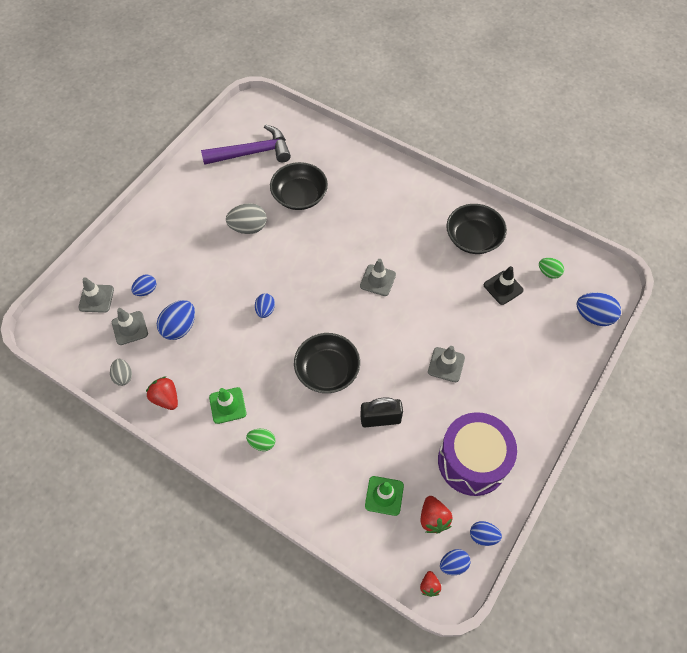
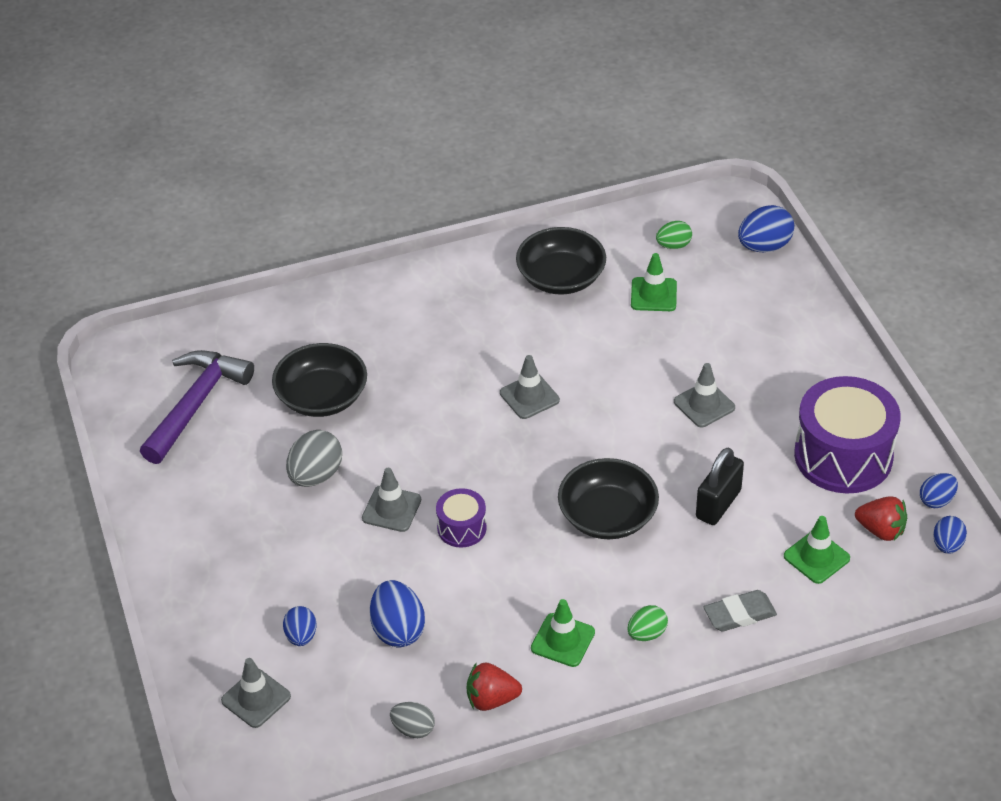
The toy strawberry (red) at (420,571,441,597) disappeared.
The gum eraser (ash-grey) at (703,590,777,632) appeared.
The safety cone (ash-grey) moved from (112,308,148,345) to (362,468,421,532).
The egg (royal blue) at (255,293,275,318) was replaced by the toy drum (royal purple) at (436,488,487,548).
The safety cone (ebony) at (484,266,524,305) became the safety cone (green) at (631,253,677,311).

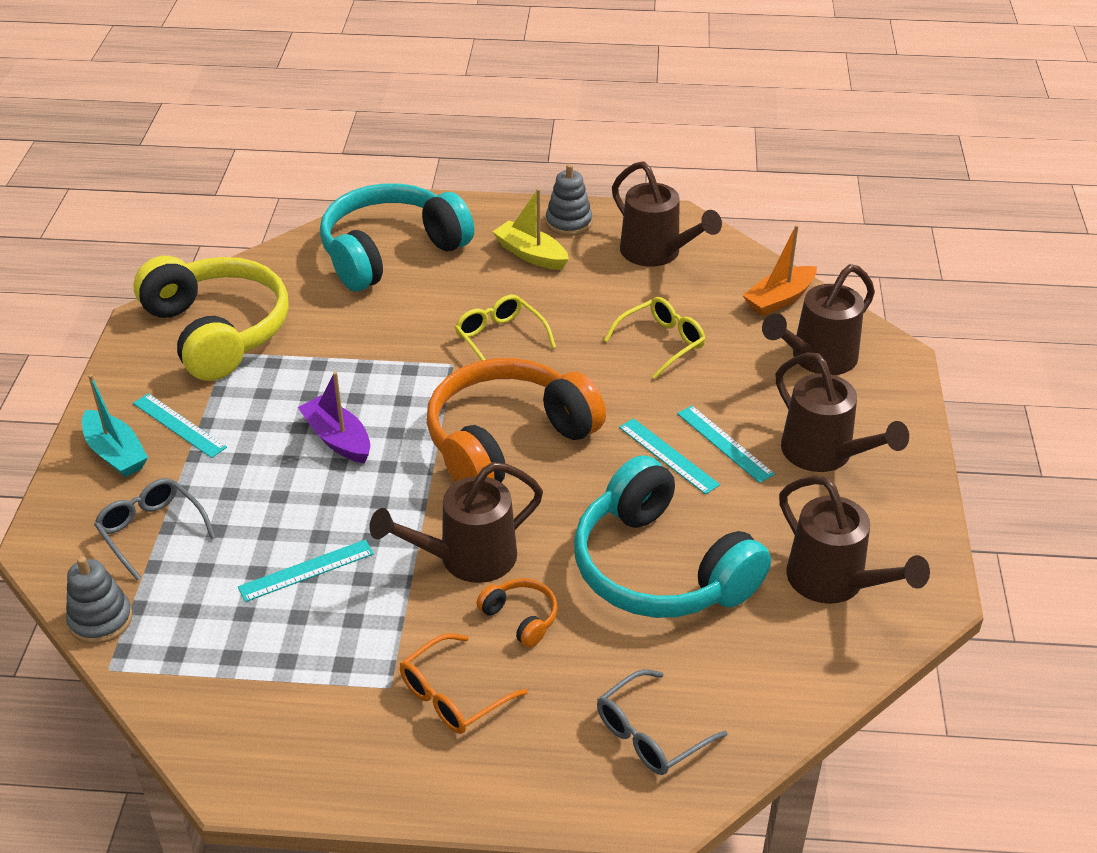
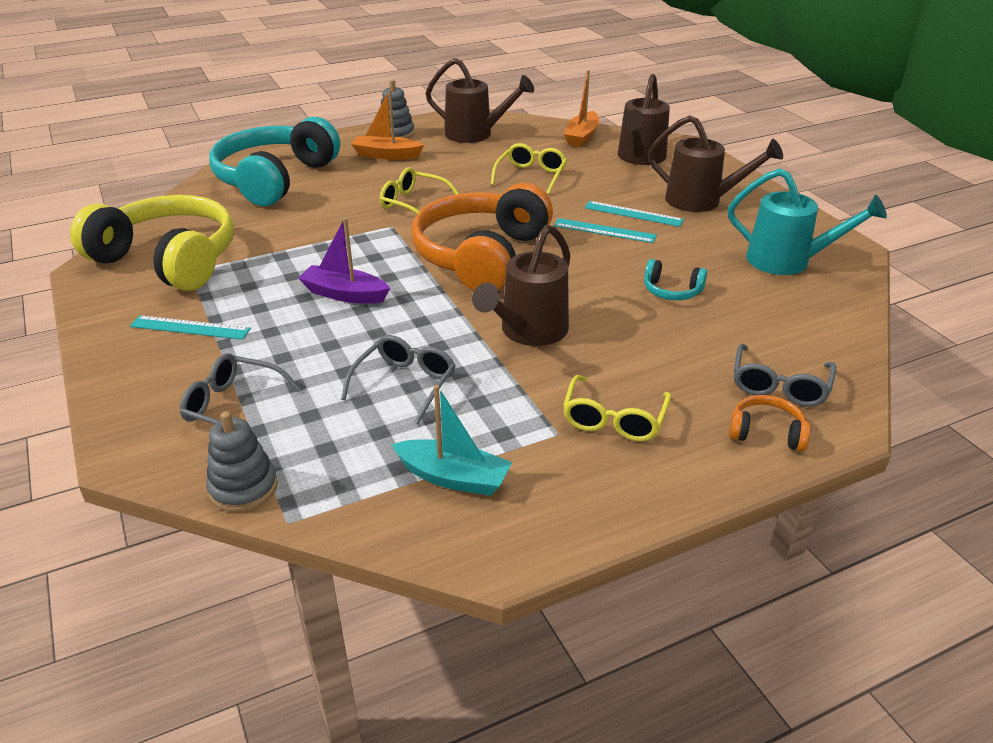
The toy boat (teal) moved from (82,374,148,477) to (391,385,512,496).
The headset (orange-coloured) moved from (477,578,558,648) to (729,395,810,451).
The measuring stick (teal) at (238,540,374,602) was replaced by the glasses (ash-grey) at (341,335,456,424).
The glasses (orange-coloured) at (400,633,528,734) became the glasses (yellow) at (563,375,671,441).
The toy boat (yellow) at (492,188,569,270) became the toy boat (orange-coloured) at (351,90,424,160).
The sprinkling can (brown) at (779,475,930,604) became the sprinkling can (teal) at (728,168,887,275).
The headset (teal) at (574,455,771,618) changed to 0.40 times the size.

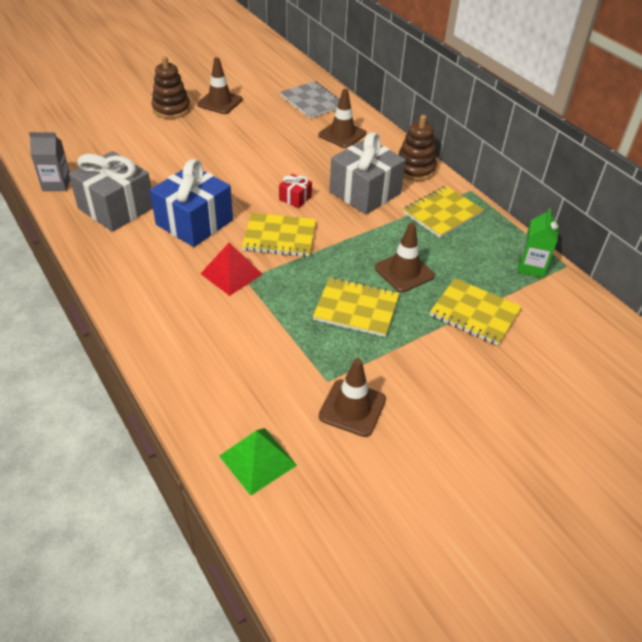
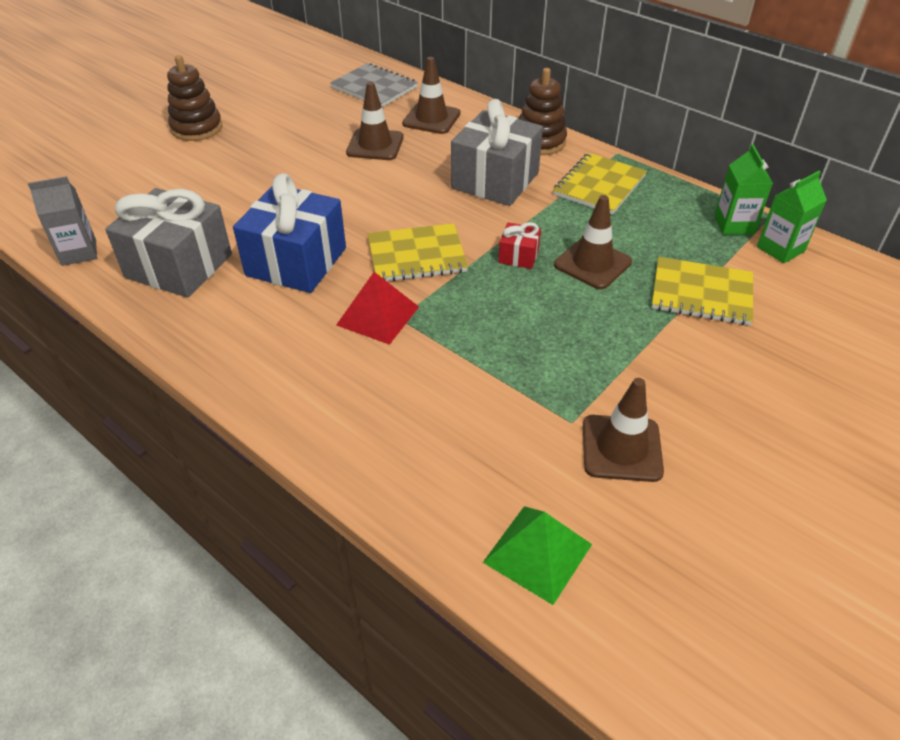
The notebook (yellow) at (313,277,399,337) disappeared.
The milk carton (green) at (757,171,827,263) appeared.
The safety cone (brown) moved from (197,57,243,114) to (346,82,404,160).
The present (red) moved from (279,174,312,208) to (498,222,541,269).

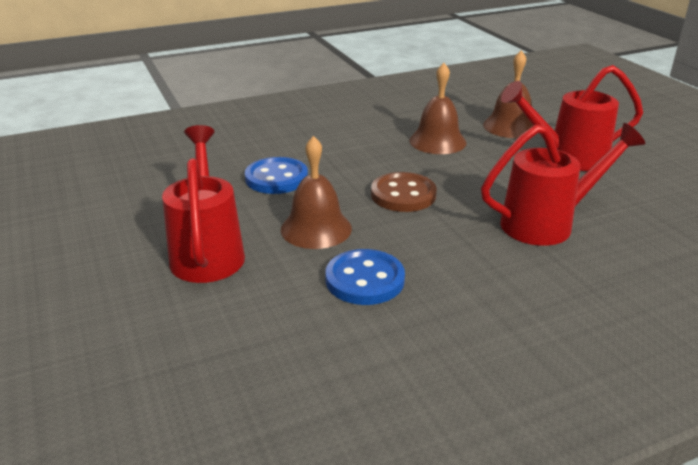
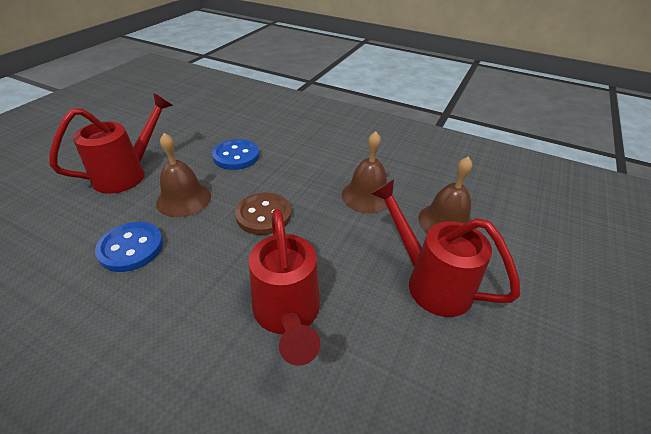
The sprinkling can (red) at (481,123,646,246) turned 45 degrees clockwise.

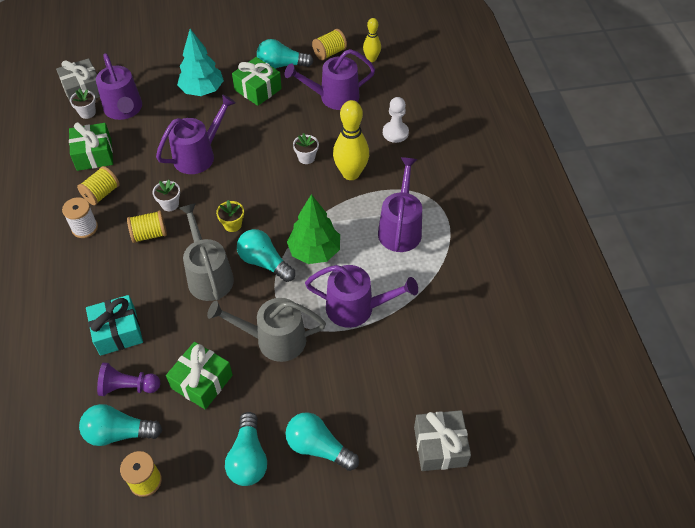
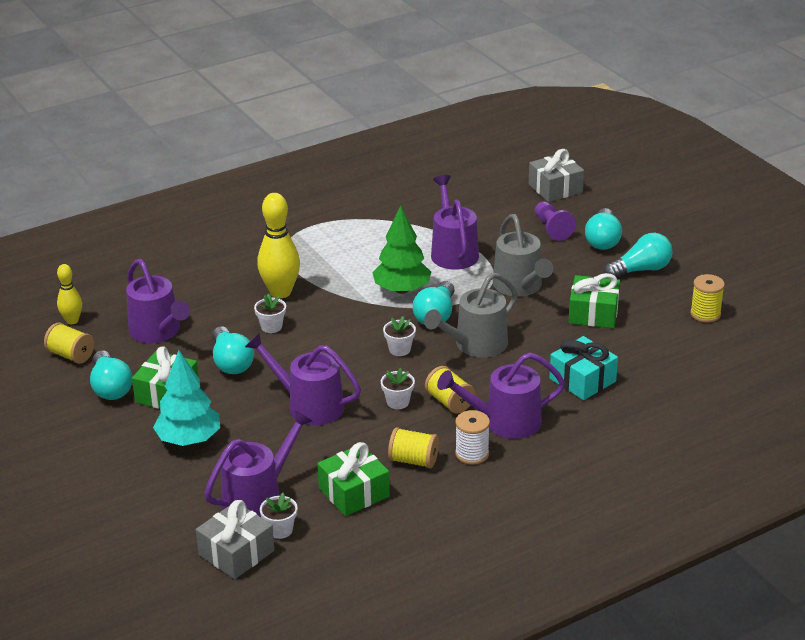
The chess pawn (white) at (383,97,409,143) disappeared.
The lightbulb (teal) moved from (79,404,163,446) to (212,326,254,374).
The chess pawn (royal purple) moved from (97,362,160,396) to (535,201,576,241).
The sprinkling can (royal purple) moved from (378,157,422,252) to (437,352,565,439).
The plant pot (yellow) at (216,200,244,232) became the plant pot (white) at (383,316,416,356).

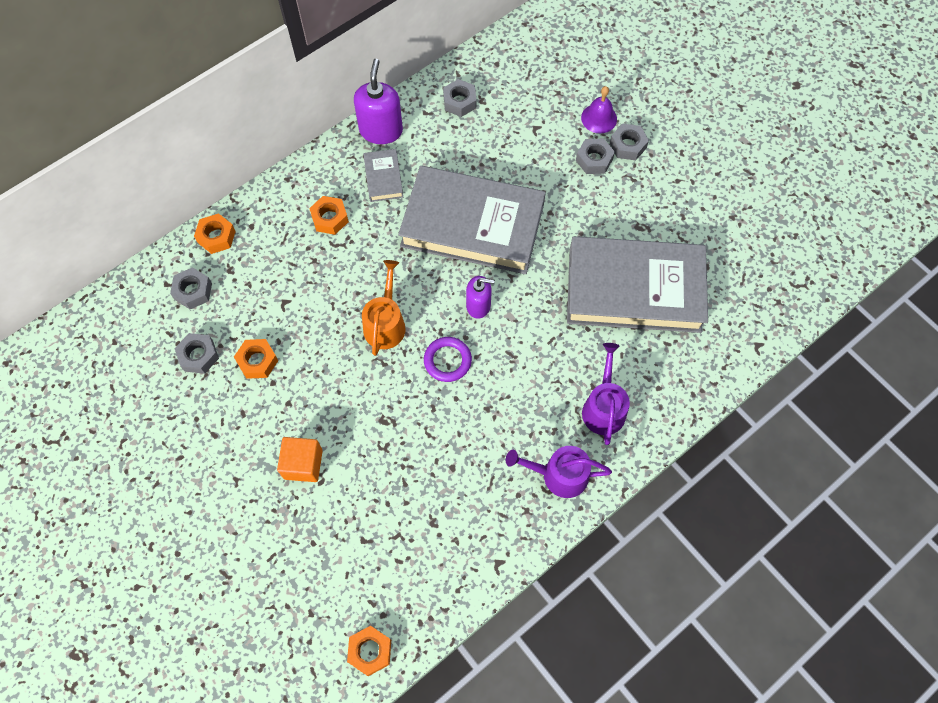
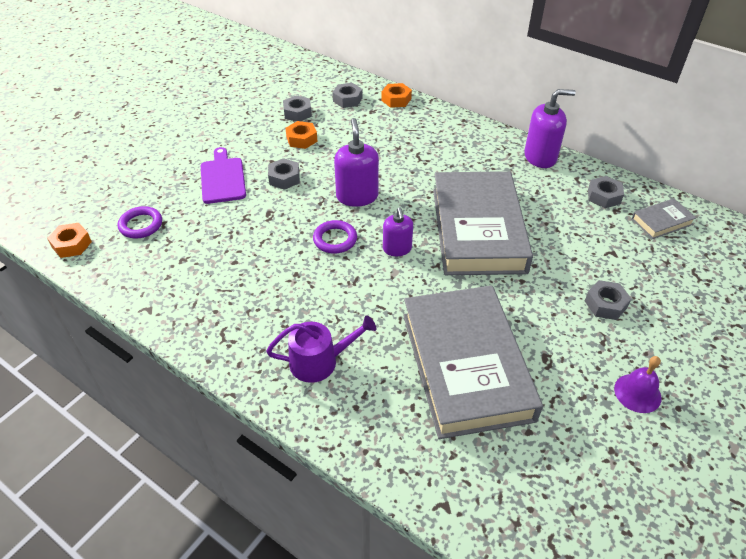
The hex nut (orange-coloured) at (309,196,349,235) disappeared.
The sprinkling can (royal purple) at (506,446,612,498) disappeared.
The torus (royal purple) at (118,206,162,238) appeared.
The hardback (ash-grey) moved from (363,149,403,202) to (632,198,696,239).
The bell (royal purple) moved from (581,86,617,133) to (614,356,661,413).
The hex nut (ash-grey) moved from (610,123,649,161) to (268,158,300,190).
The block (orange-coloured) at (277,437,323,482) was replaced by the cutting board (royal purple) at (201,147,246,204).
The sprinkling can (orange-coloured) at (362,260,406,356) was replaced by the soap pump (royal purple) at (334,118,379,207).

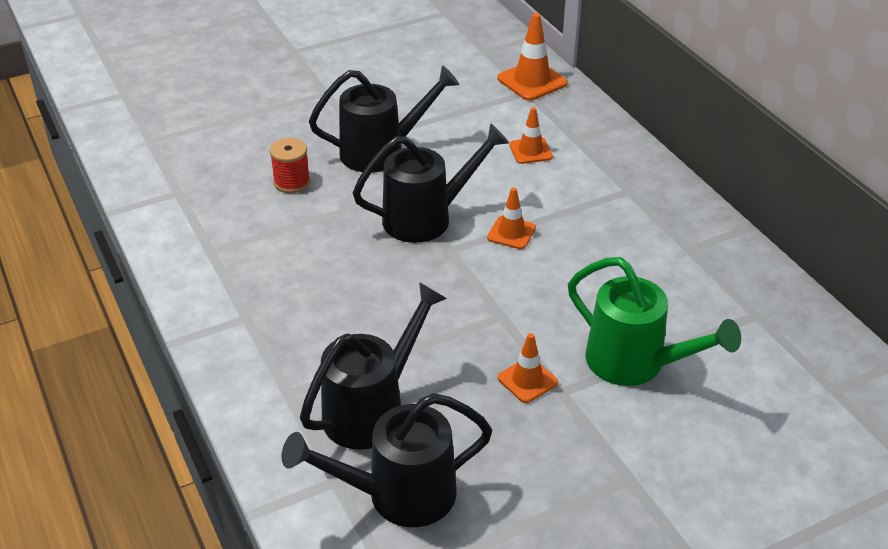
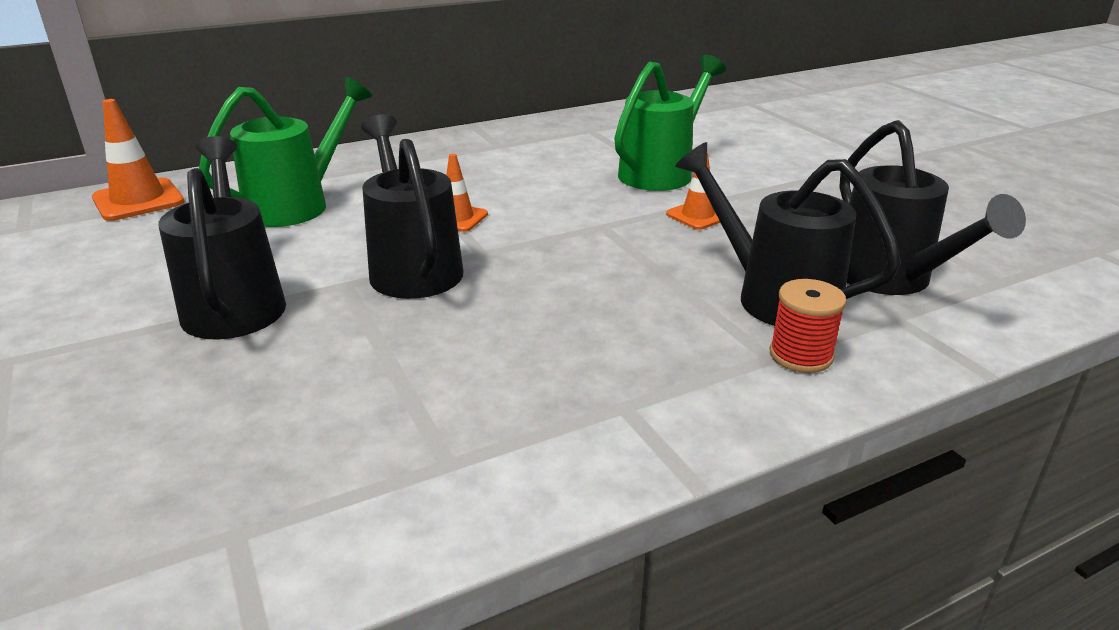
The spool (red) moved from (270,138,310,193) to (770,279,847,373).
The safety cone (orange-coloured) at (509,107,553,164) was replaced by the sprinkling can (green) at (199,77,372,227).

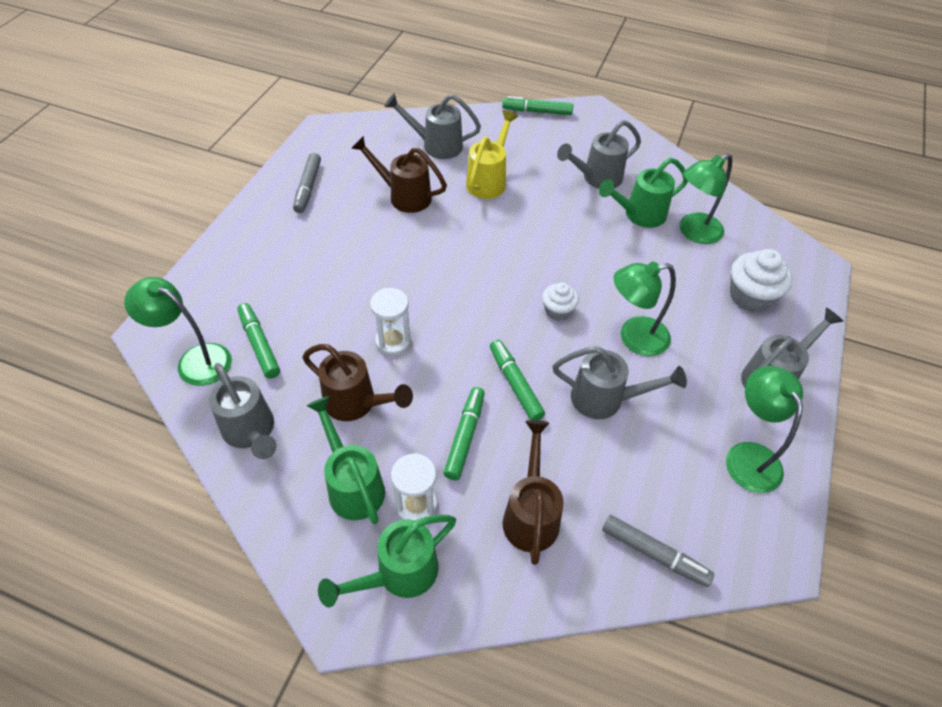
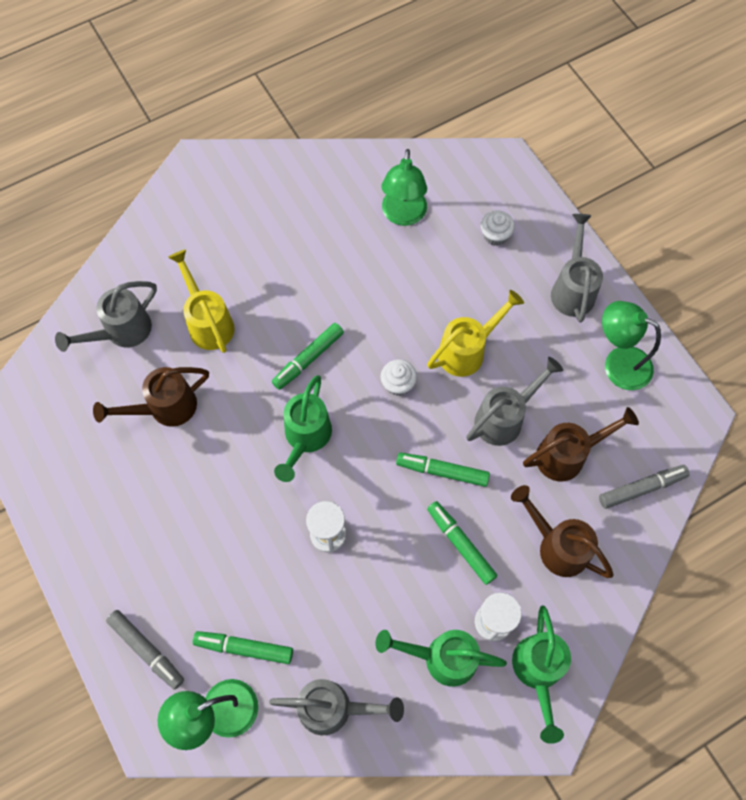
The sprinkling can (ash-grey) at (557,120,641,189) disappeared.
The marker (ash-grey) moved from (293,153,321,213) to (106,610,184,690).
The sprinkling can (brown) moved from (303,344,413,421) to (523,407,639,482).
The marker (green) moved from (502,96,573,115) to (272,323,344,390).
The sprinkling can (green) moved from (599,157,688,228) to (274,375,332,482).
The desk lamp (green) at (614,261,676,356) was replaced by the sprinkling can (yellow) at (427,290,524,377).
The cupcake (white) at (730,249,793,312) changed to 0.61 times the size.

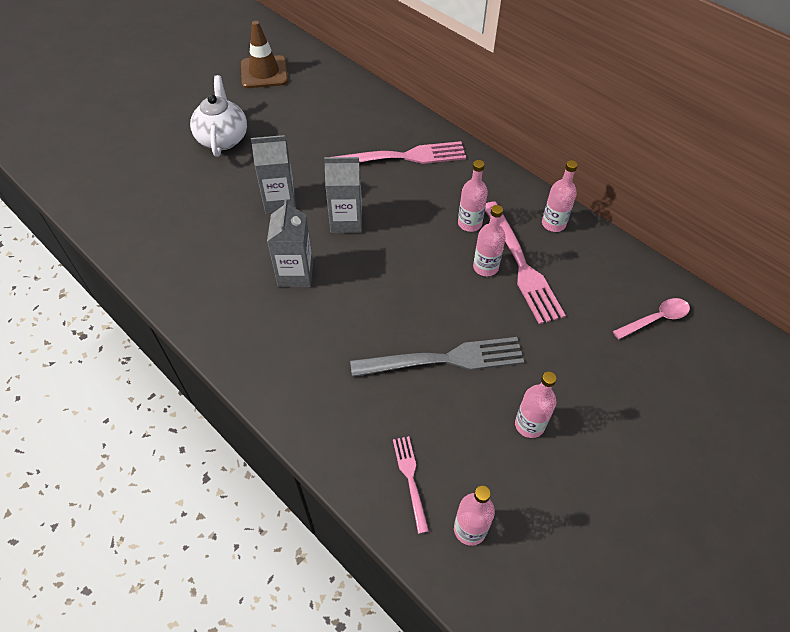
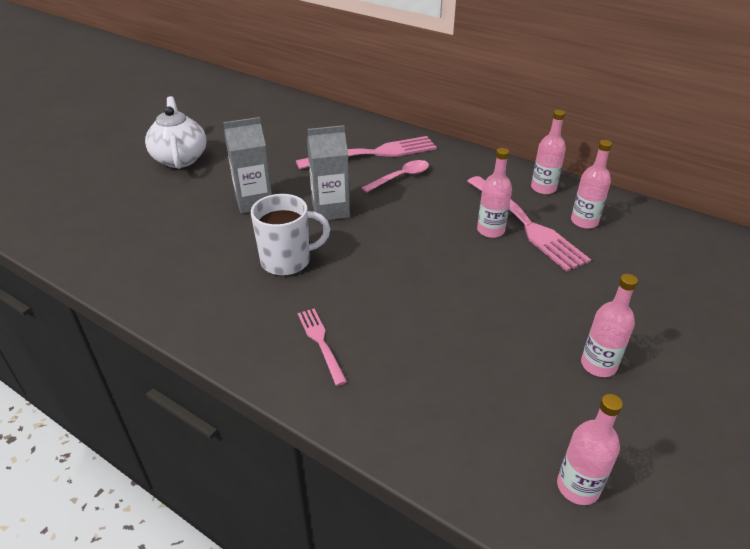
The safety cone (brown) at (241,21,288,88) disappeared.
The table fork (ash-grey) at (350,337,524,377) disappeared.
The table fork (rosy) moved from (393,436,429,534) to (298,309,347,386).
The bottle (rosy) moved from (458,160,488,232) to (571,140,612,229).
The teaspoon (rosy) moved from (613,298,690,340) to (361,160,429,193).
The milk carton (ash-grey) at (267,199,313,287) was replaced by the coffee mug (white) at (251,194,330,276).

